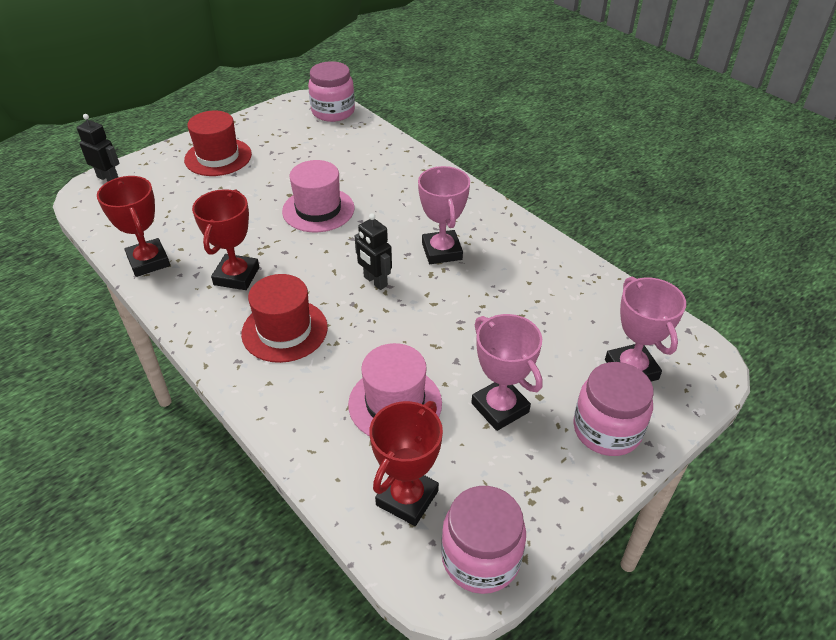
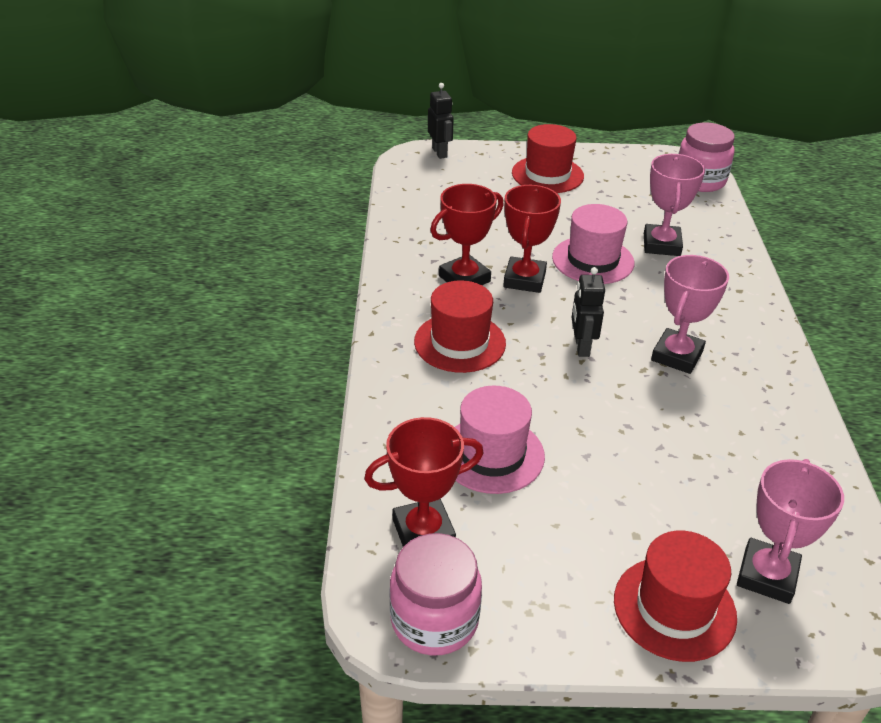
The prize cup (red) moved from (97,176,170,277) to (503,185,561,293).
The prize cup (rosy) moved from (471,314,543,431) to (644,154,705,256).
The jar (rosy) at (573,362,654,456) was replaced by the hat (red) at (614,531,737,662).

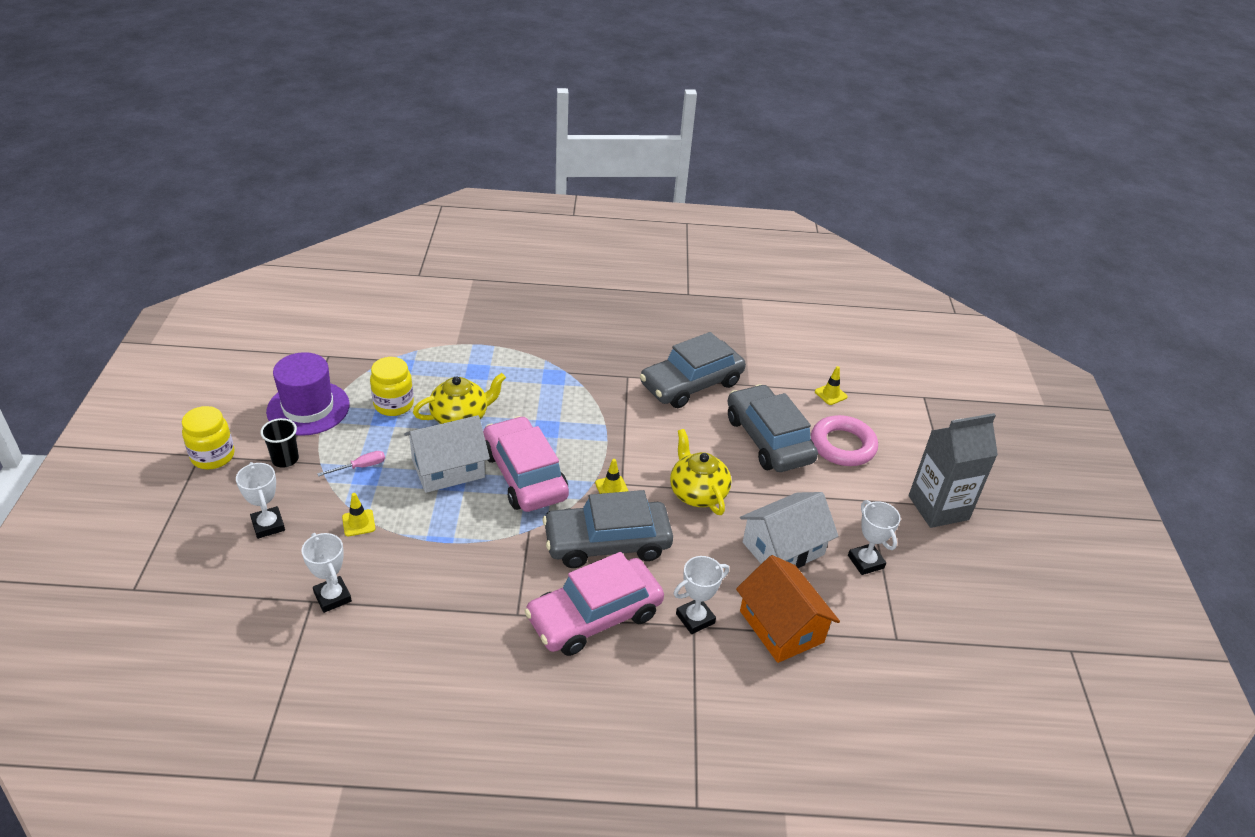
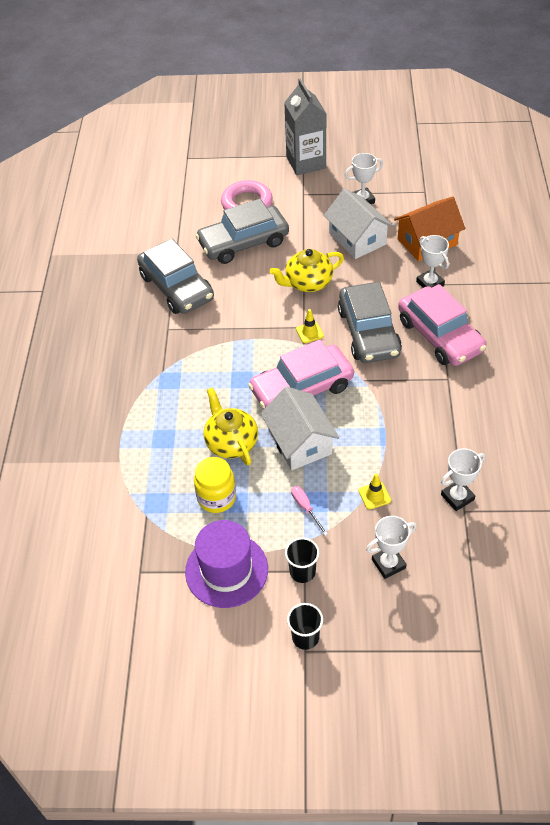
The safety cone (yellow) at (815,366,848,405) disappeared.
The jar (yellow) at (182,406,235,469) was replaced by the beaker (ebony) at (287,603,323,650).

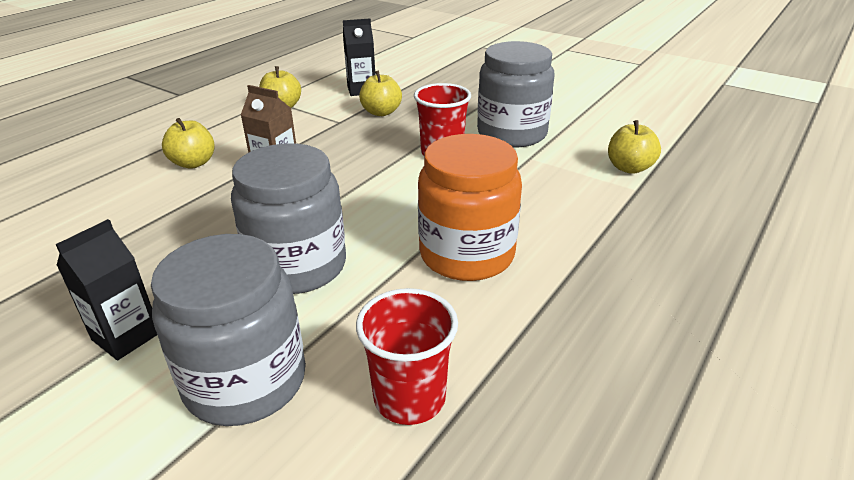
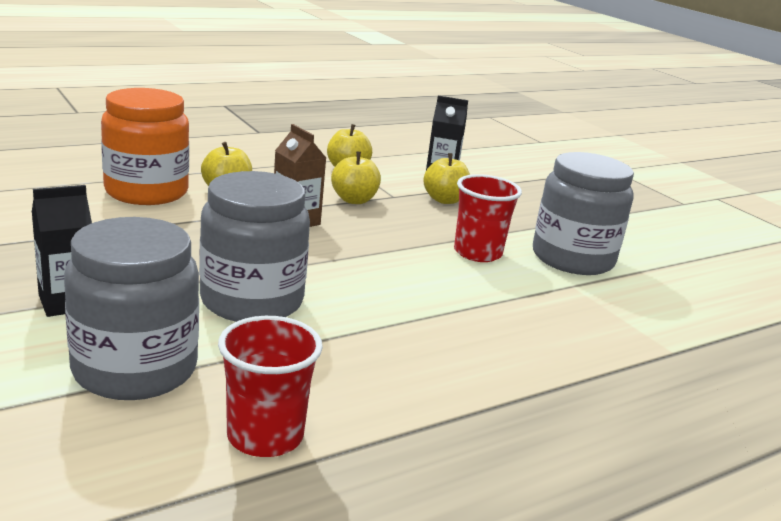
The jar (orange-coloured) moved from (418,134,522,281) to (101,88,189,205).
The apple (yellow) moved from (608,120,661,174) to (331,152,381,204).

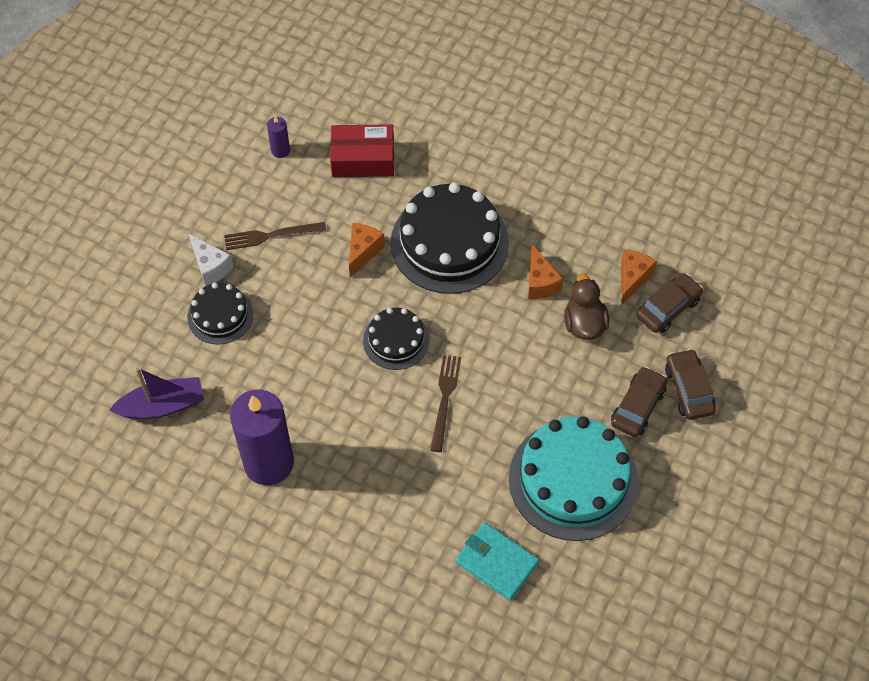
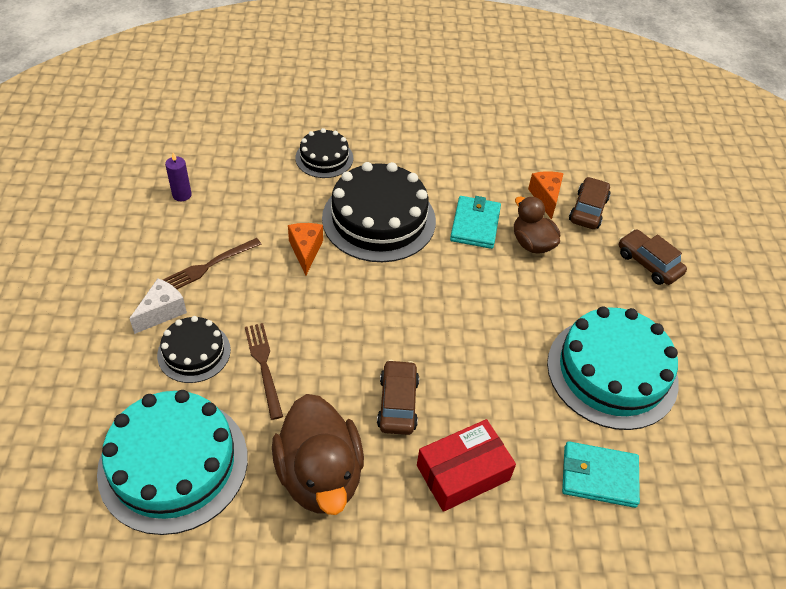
The box (red) moved from (330,124,394,177) to (417,419,516,512).
The gateau (ebony) moved from (363,308,430,370) to (295,128,353,178).
The table fork (brown) moved from (431,355,461,452) to (245,323,283,420).
The car (brown) moved from (611,366,667,437) to (377,360,419,435).
The toy boat (royal purple) at (110,367,204,419) was replaced by the gateau (teal) at (97,390,248,535).
The candle (royal purple) at (230,390,294,485) was replaced by the toy duck (brown) at (272,394,364,515).
The cheese wedge (orange-coloured) at (528,244,563,299) was replaced by the wallet (teal) at (450,196,501,249).
The cheese wedge (white) at (189,234,234,286) turned 75 degrees counterclockwise.

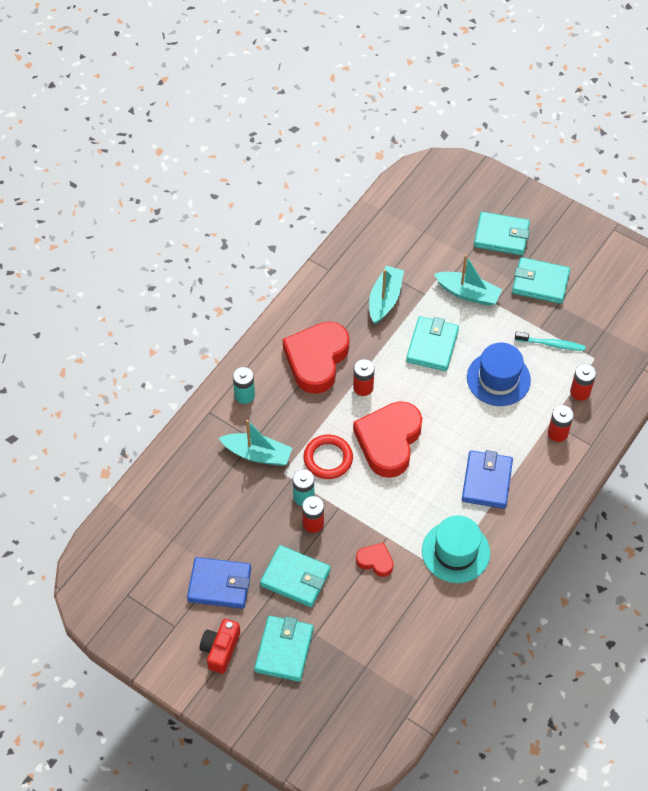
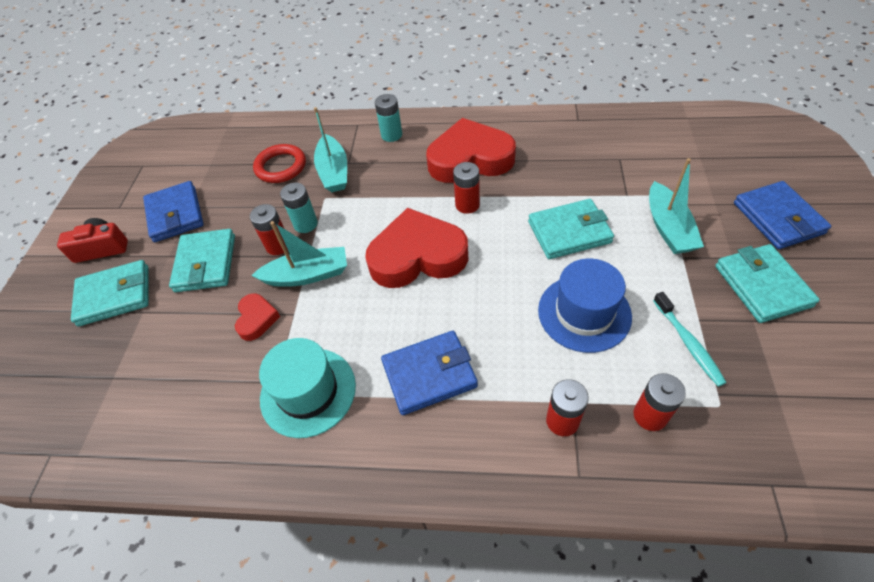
The torus (red) moved from (304,435,353,479) to (253,144,306,183).
The toy boat (teal) moved from (369,266,404,324) to (251,221,347,287).
The wallet (teal) at (474,212,530,255) became the wallet (royal blue) at (734,181,831,249).

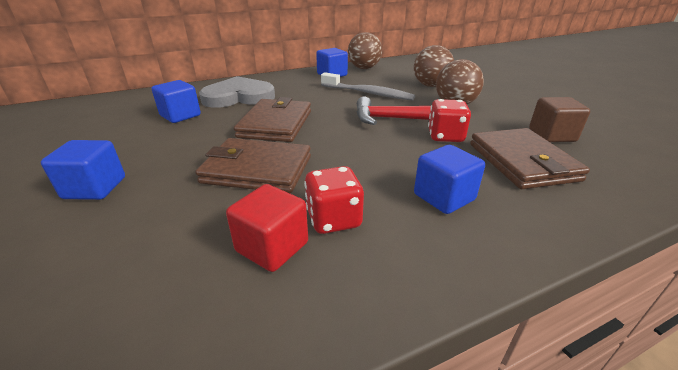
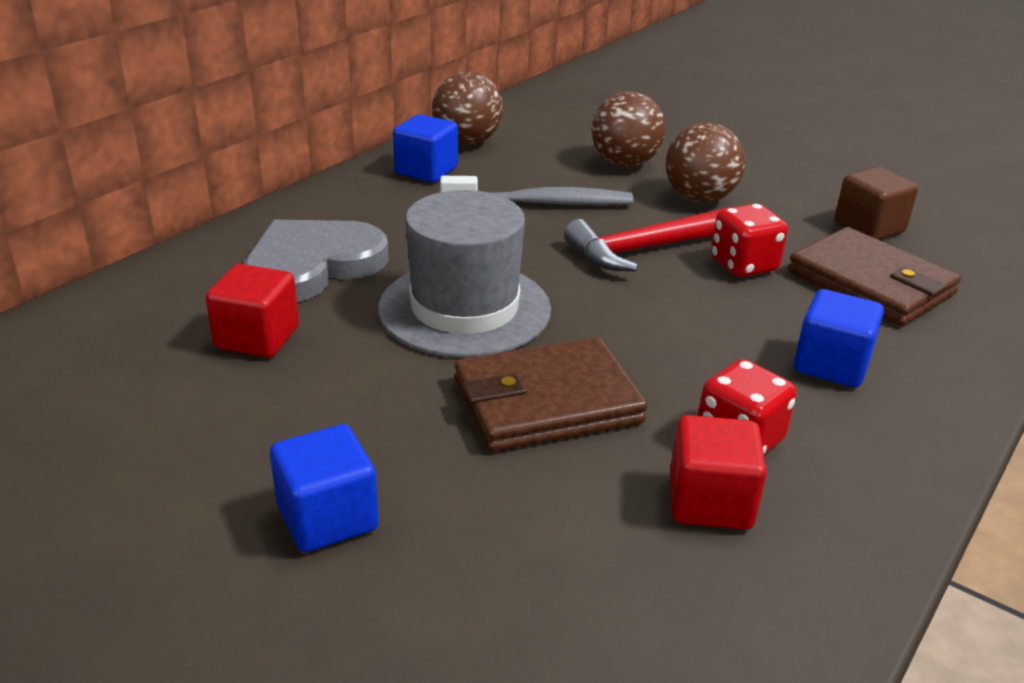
The wallet (brown) at (234,97,311,142) was replaced by the hat (ash-grey) at (378,190,551,358).
The block (royal blue) at (152,80,201,123) became the block (red) at (206,264,299,358).

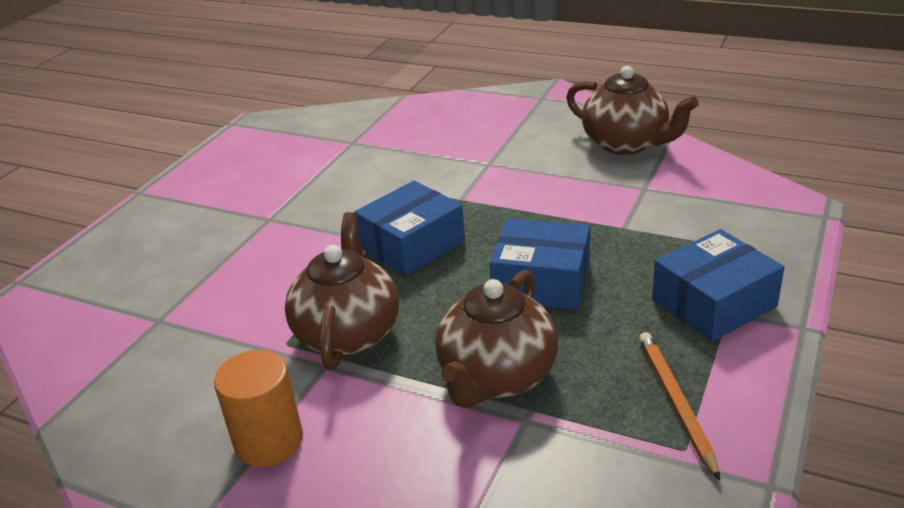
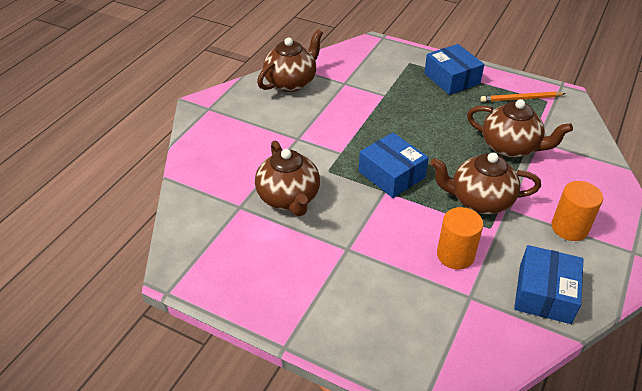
The china teapot (brown) at (255,140,320,216) appeared.
The cylinder shape (orange-coloured) at (437,207,484,270) appeared.
The box (royal blue) moved from (490,218,590,310) to (514,245,583,324).

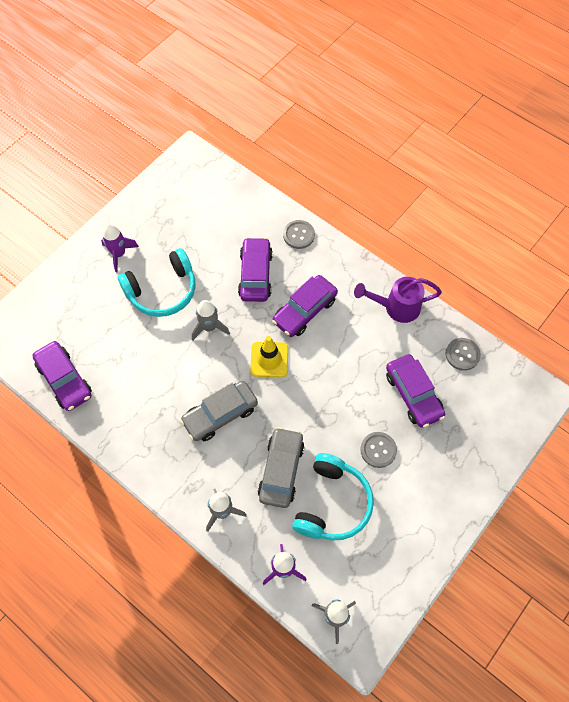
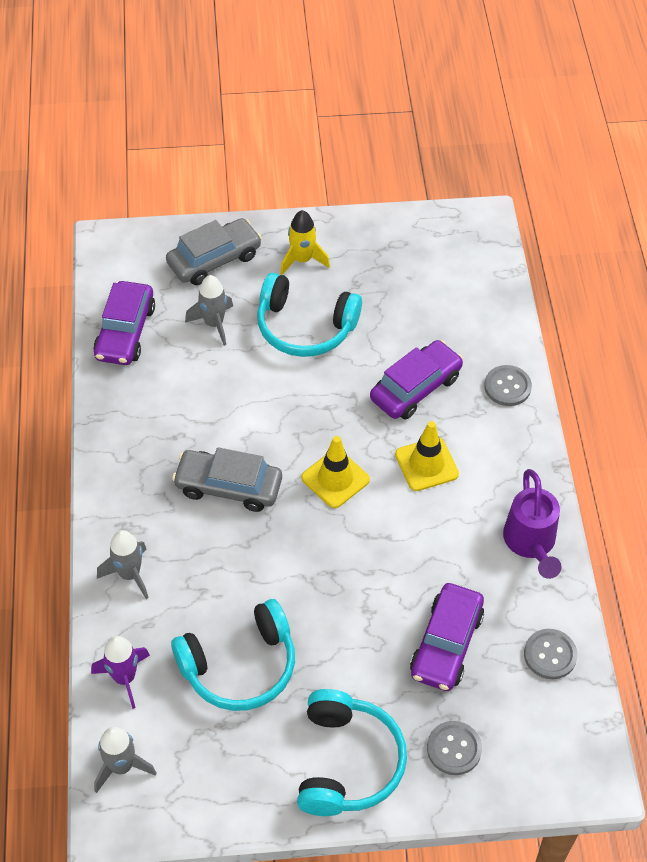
The headset (teal) at (297,689,407,816) appeared.
The spaceship (ash-grey) moved from (192,300,230,340) to (185,275,233,346).
The car (ash-grey) moved from (258,427,304,508) to (166,218,262,285).
The shirt button (ash-grey) moved from (360,432,397,468) to (427,721,482,775).
The car (royal purple) at (272,275,338,337) was replaced by the safety cone (yellow) at (395,421,459,491).
The spaceship (royal purple) at (101,224,139,272) became the spaceship (yellow) at (280,210,330,275).
The sprinkling can (royal purple) at (354,277,442,323) turned 135 degrees counterclockwise.

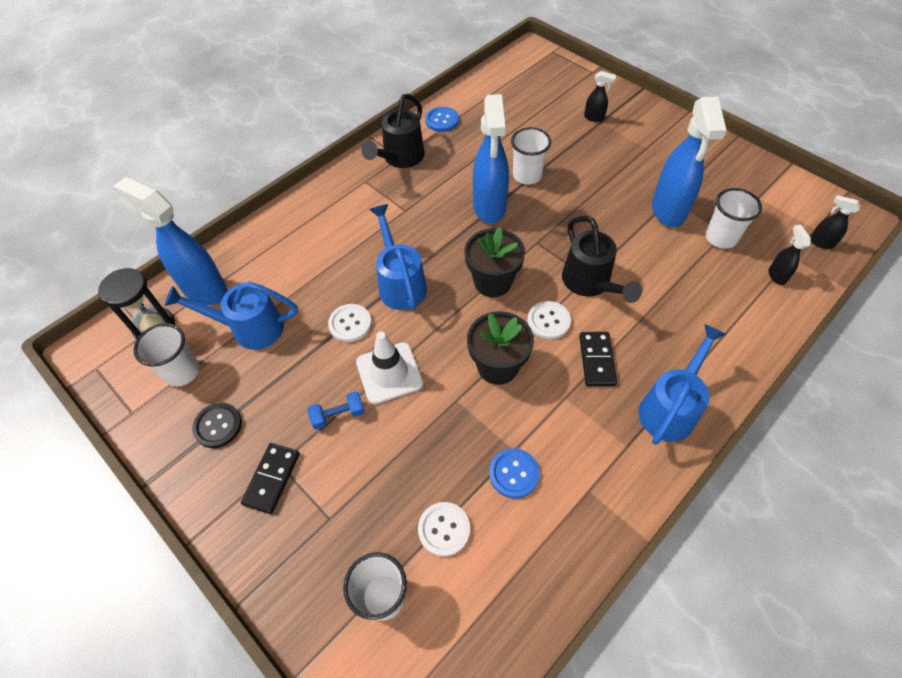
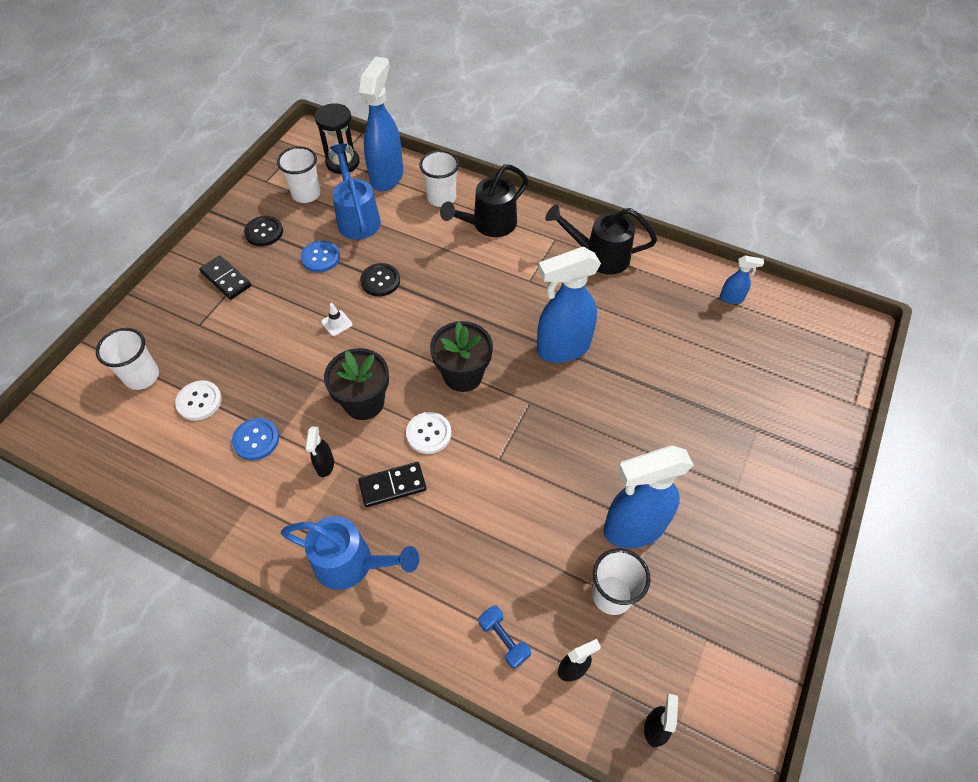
The sprinkling can (royal blue) at (369,204,427,310) disappeared.
The sprayer (royal blue) at (720,255,764,304) appeared.
The hand weight (royal blue) moved from (308,391,365,430) to (478,605,531,669).
The shirt button (royal blue) moved from (425,107,459,132) to (301,240,340,272).
The beaker (white) moved from (511,127,551,185) to (419,150,459,207).
The sprinkling can (ebony) moved from (562,216,642,303) to (440,164,528,237).
The sprayer (ebony) moved from (584,71,616,122) to (305,427,334,477).
The shirt button (white) at (328,304,372,342) became the shirt button (ebony) at (360,263,400,296).
The domino piece (ebony) at (241,443,300,514) turned 45 degrees clockwise.
The safety cone (white) at (356,332,423,404) changed to 0.47 times the size.

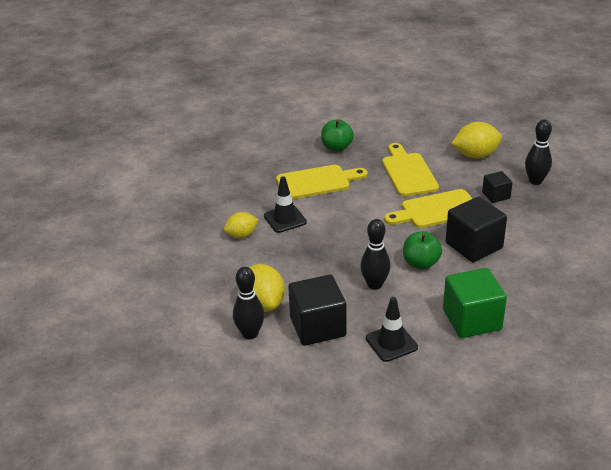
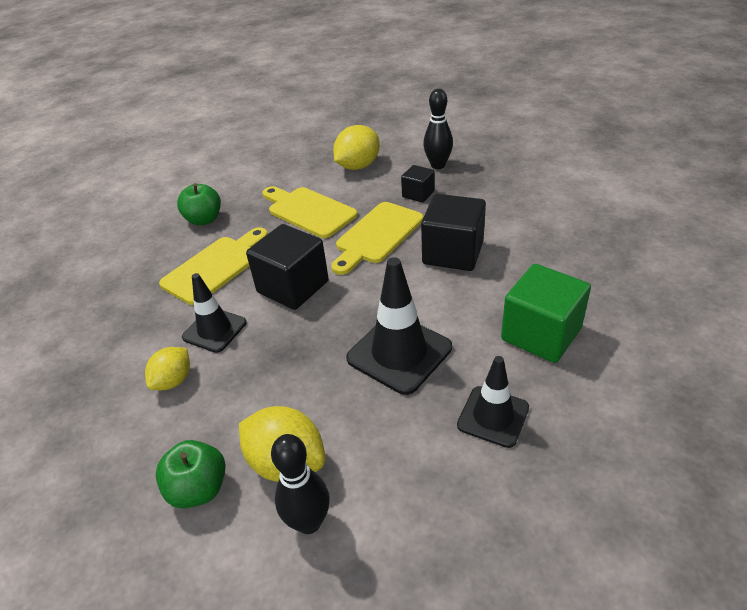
The block (ebony) moved from (288,275,346,346) to (246,224,329,310).
The apple (green) moved from (403,231,442,269) to (156,440,226,508).
The bowling pin (ebony) at (360,219,391,290) was replaced by the safety cone (ebony) at (346,257,452,395).

